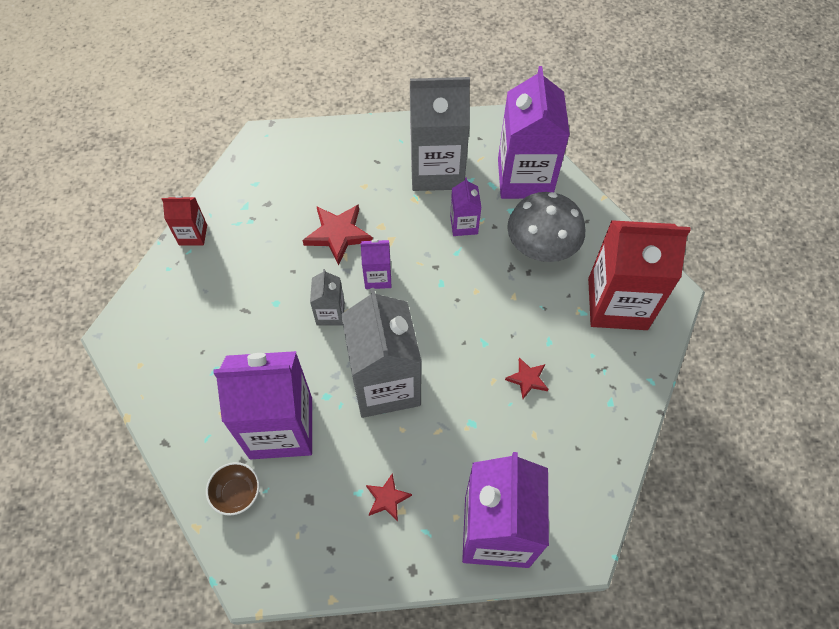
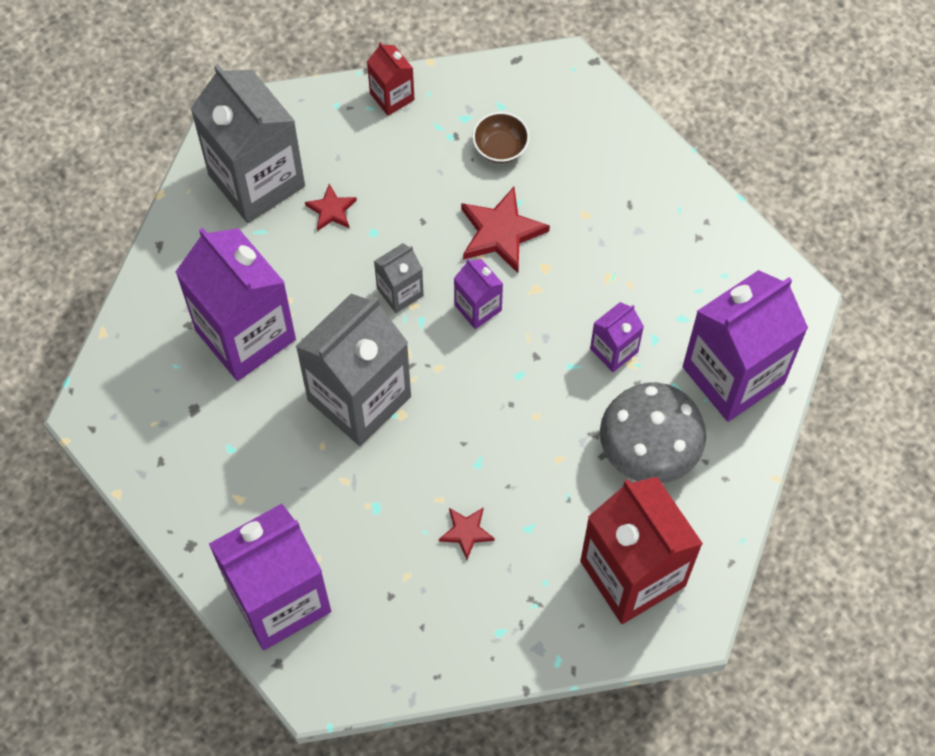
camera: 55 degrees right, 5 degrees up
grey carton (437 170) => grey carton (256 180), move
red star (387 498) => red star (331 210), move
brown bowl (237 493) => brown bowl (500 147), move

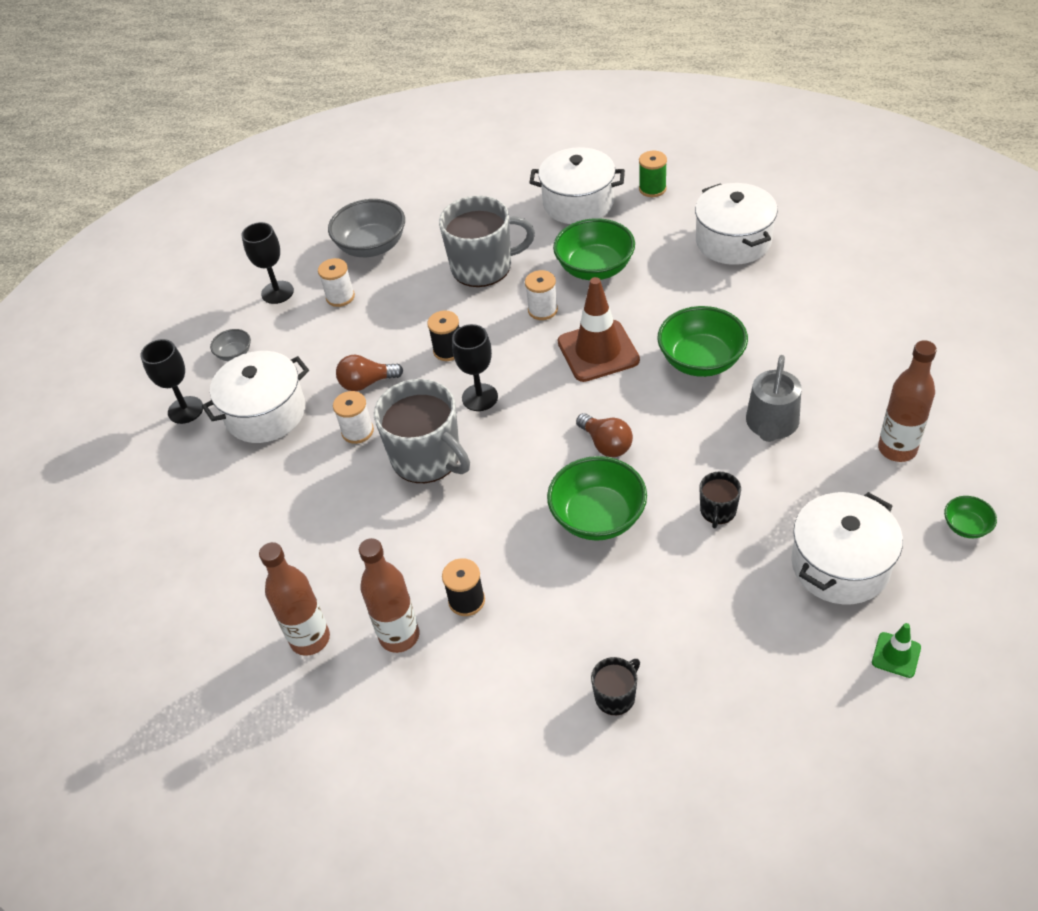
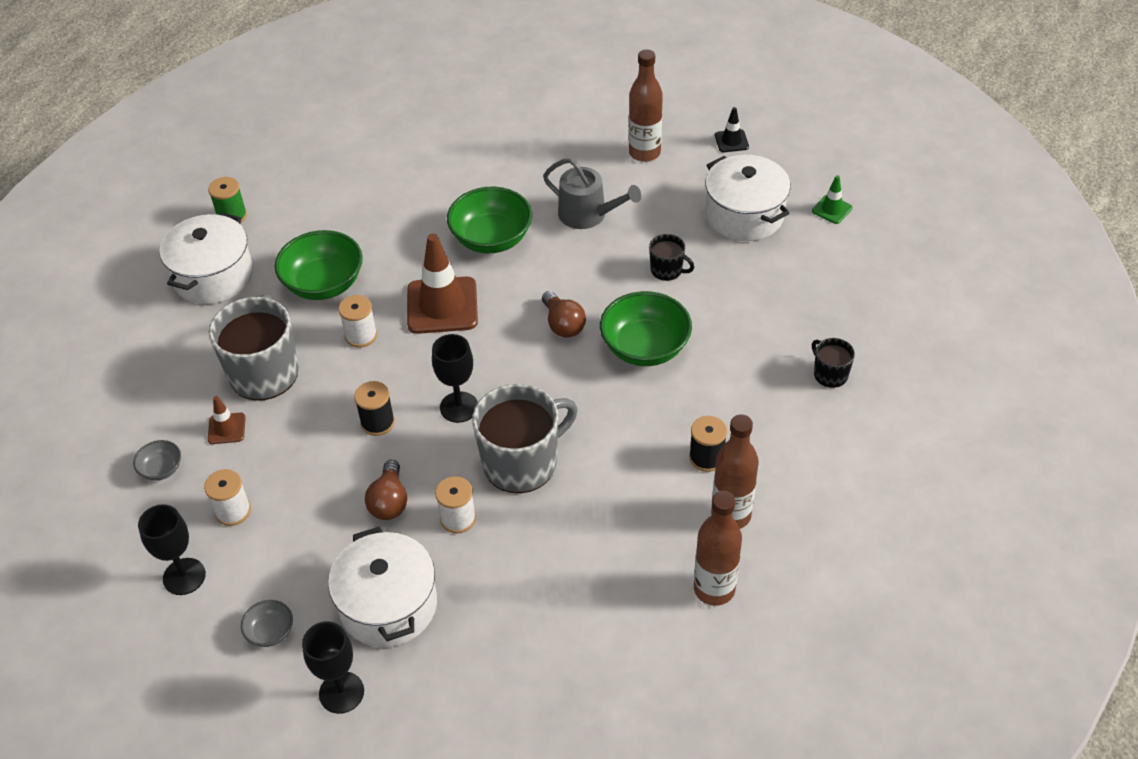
camera: 80 degrees left, 0 degrees up
grey bowl (372 246) => grey bowl (161 469), x0.49
nothing => brown traffic cone (226 428)
brown light bulb (606 444) => brown light bulb (563 324), 90 degrees clockwise
green bowl (966 526) => black traffic cone (731 141)
white pot (733 241) => nothing

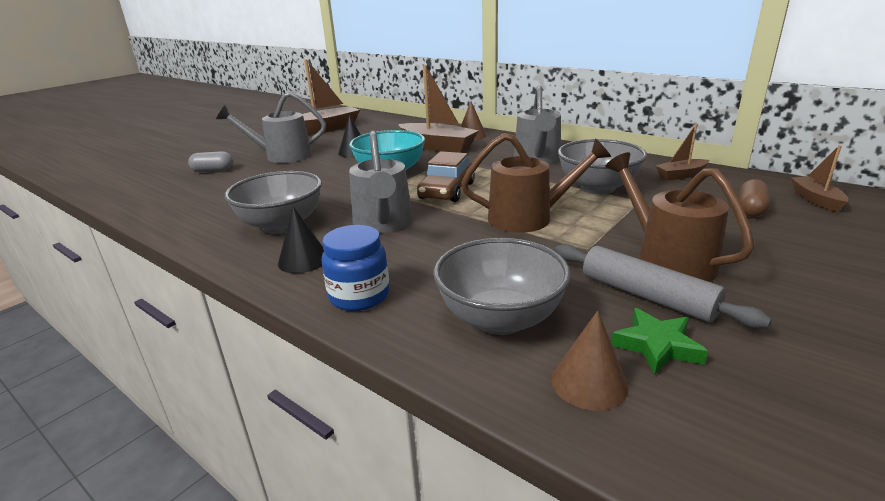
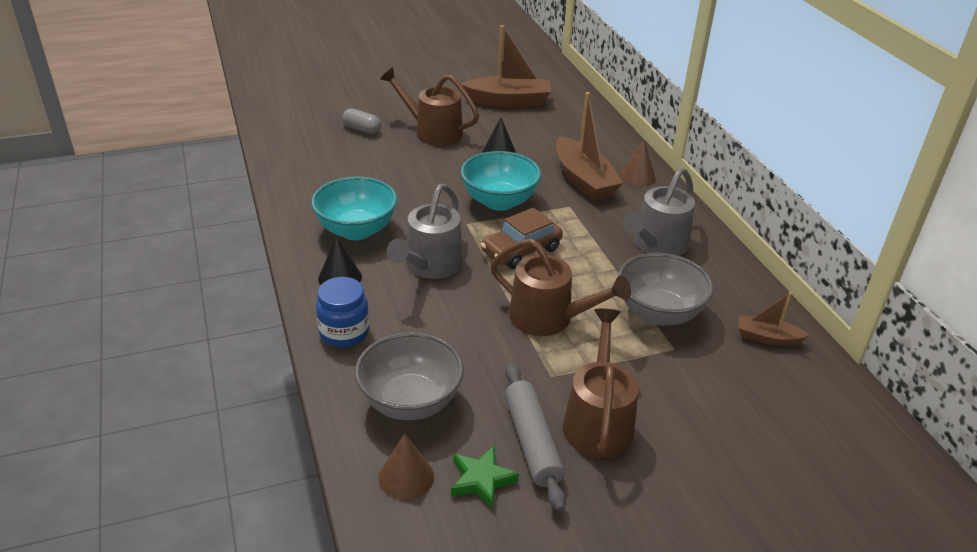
camera: 30 degrees right, 10 degrees up
grey bowl (282 225) => turquoise bowl (356 230)
grey watering can (282 156) => brown watering can (433 132)
brown capsule (751 209) => nothing
brown boat (816 200) => nothing

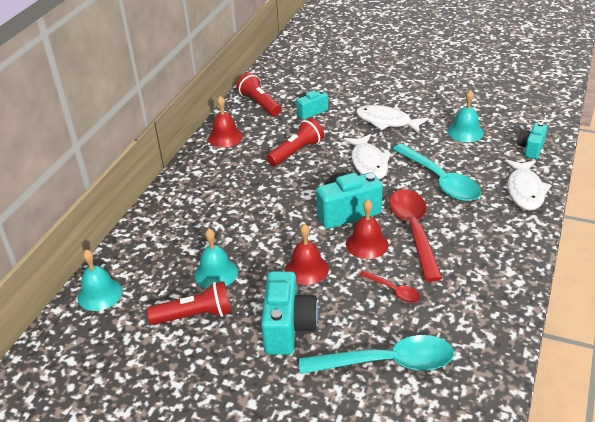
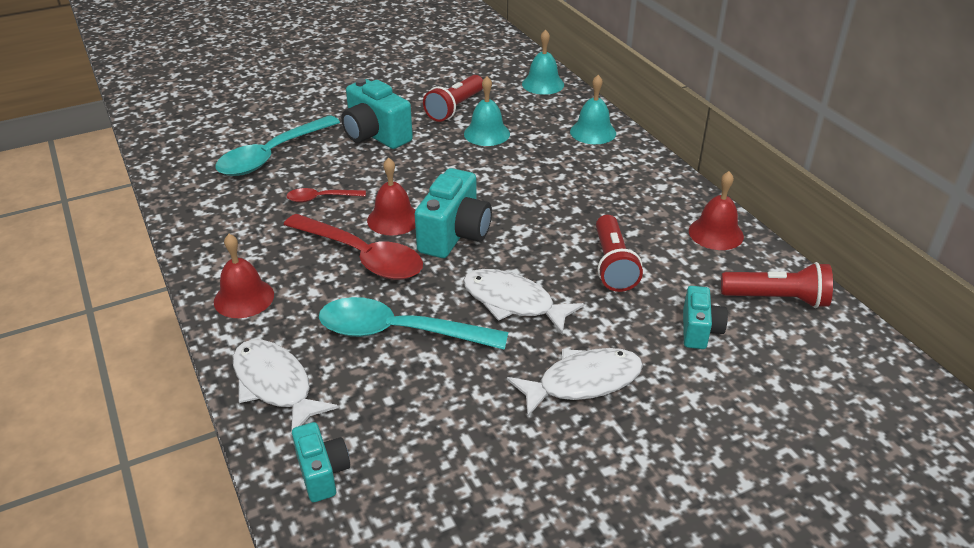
camera: 130 degrees right, 0 degrees up
red bell (306 269) => red bell (244 298), move
turquoise bell (465 132) => turquoise bell (593 132), move

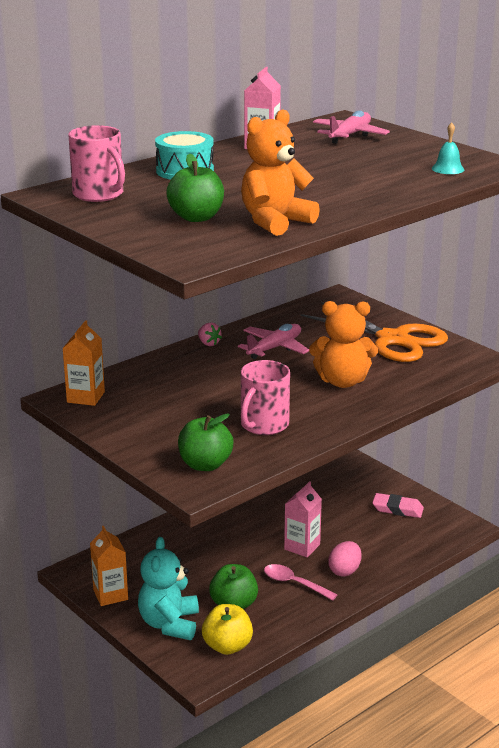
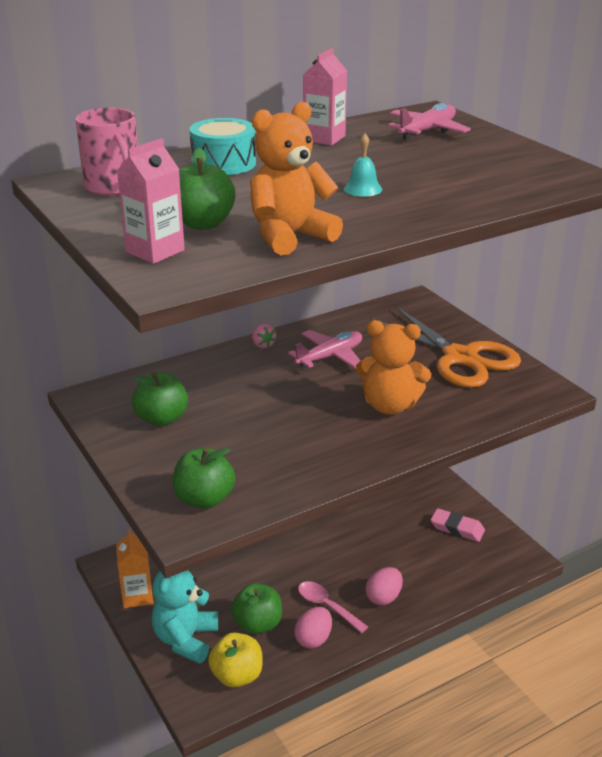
camera: 10 degrees right, 5 degrees up
pink carton (302 547) => pink carton (155 251), move
nothing => green apple (162 419)
nothing => pink egg (313 639)
turquoise bell (448 169) => turquoise bell (362 189), move
orange carton (85 397) => nothing
pink mug (263 425) => nothing

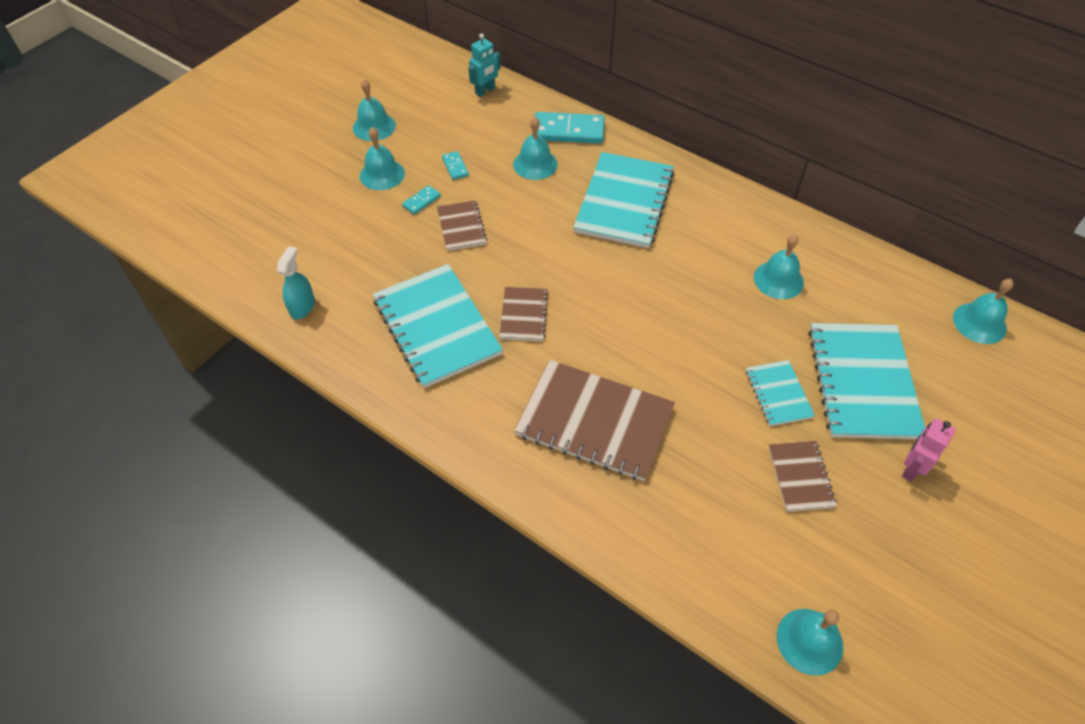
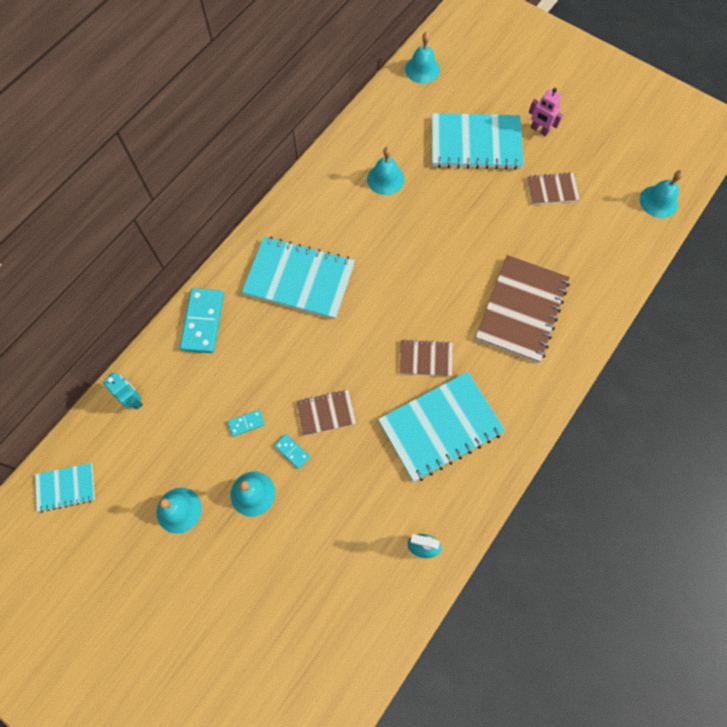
camera: 90 degrees left, 15 degrees up
turquoise notebook (778 394) => turquoise notebook (66 487), move
turquoise bell (535 164) => nothing

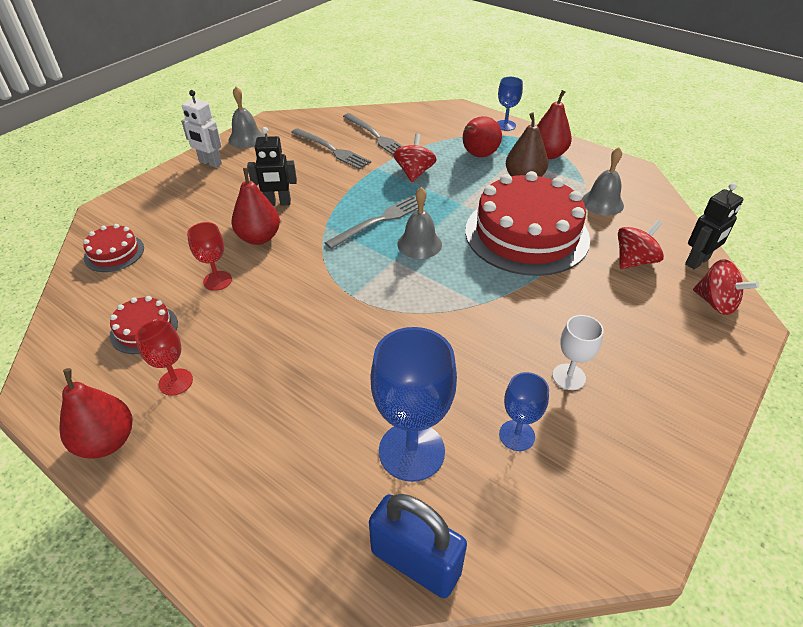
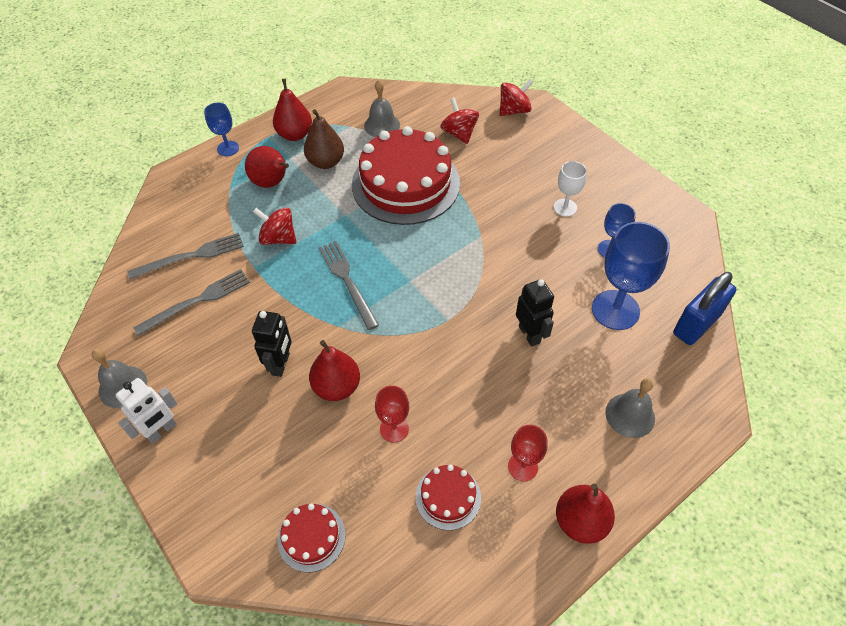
camera: 75 degrees left, 10 degrees up
black robot (697 261) => black robot (529 334), move
grey bell (419 244) => grey bell (630 415), move

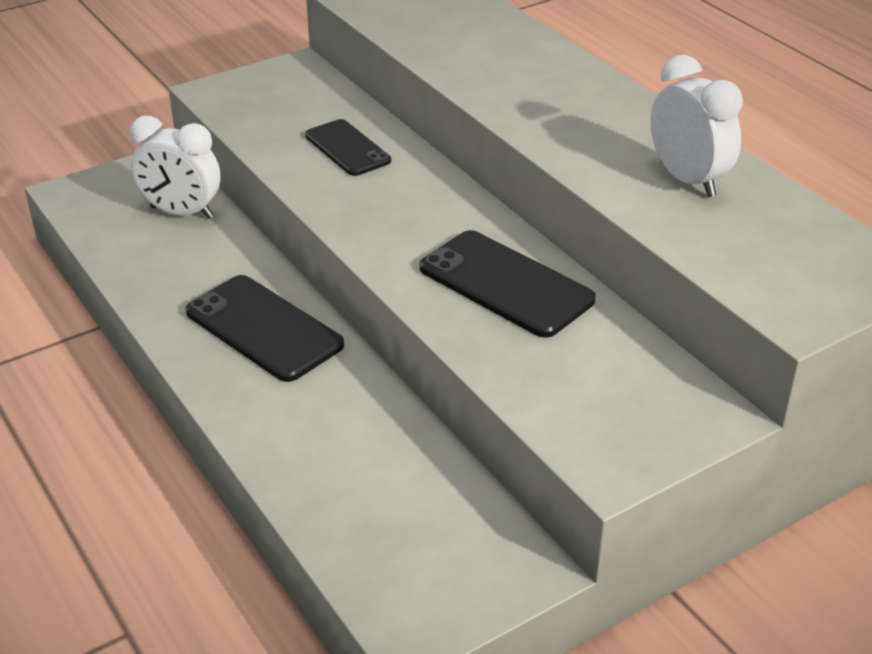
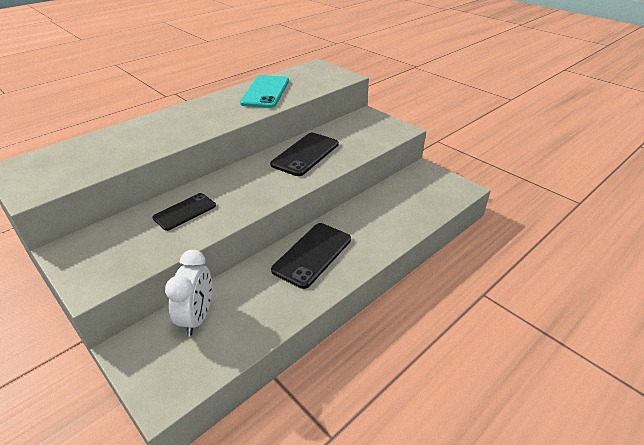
camera: 100 degrees left, 0 degrees up
white clock (687 180) => turquoise phone (265 92)

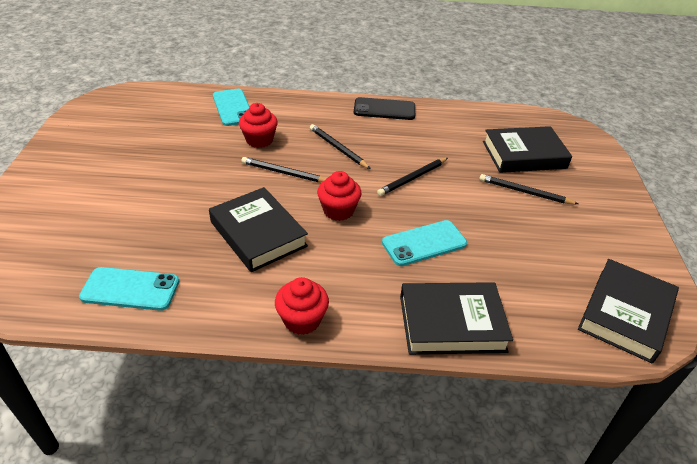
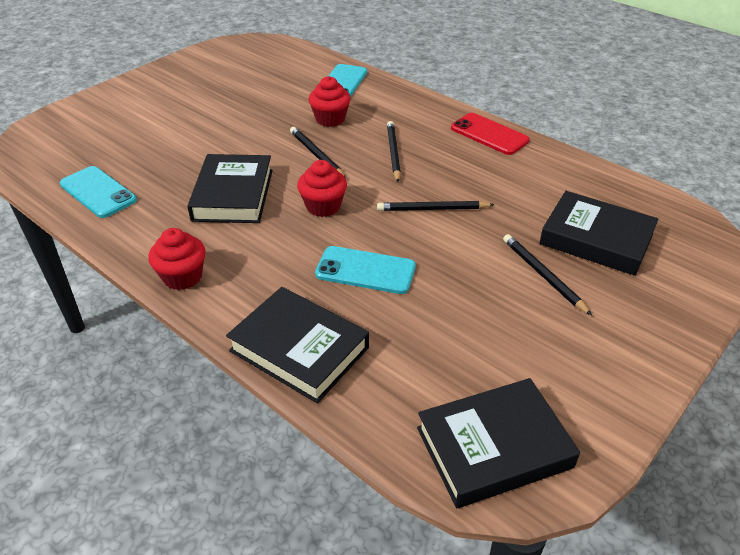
camera: 40 degrees right, 0 degrees up
black phone (384 109) => red phone (489 134)

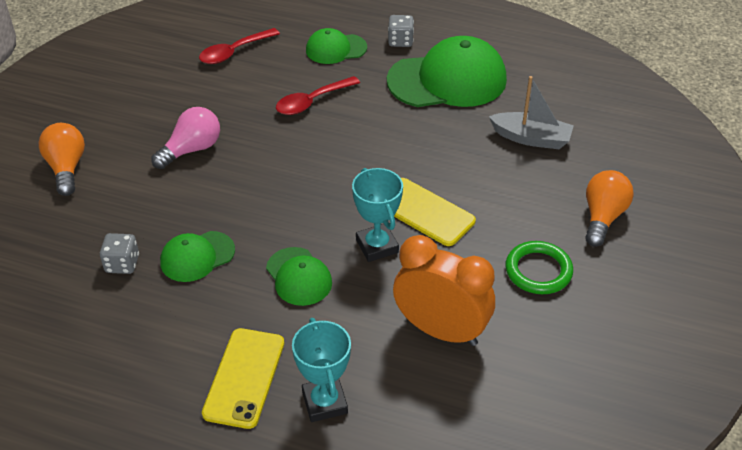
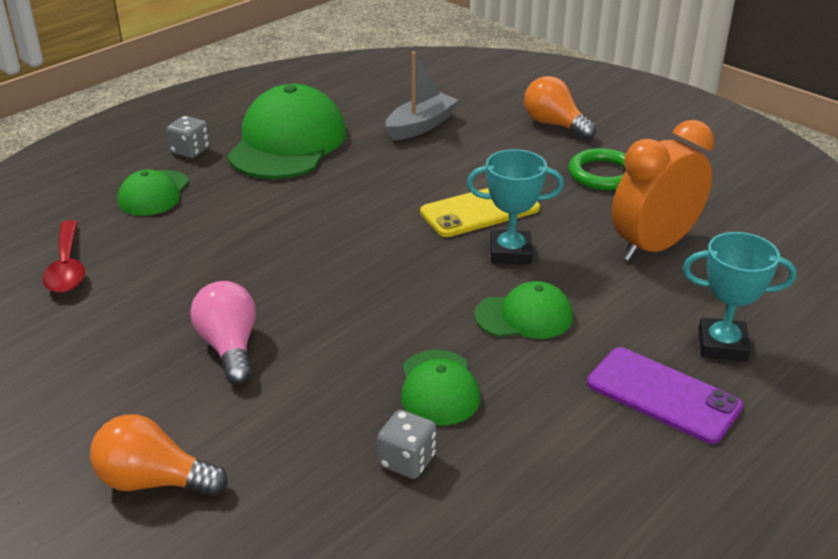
camera: 65 degrees left, 10 degrees down
yellow phone (244 378) => purple phone (663 395)
red spoon (312 102) => nothing

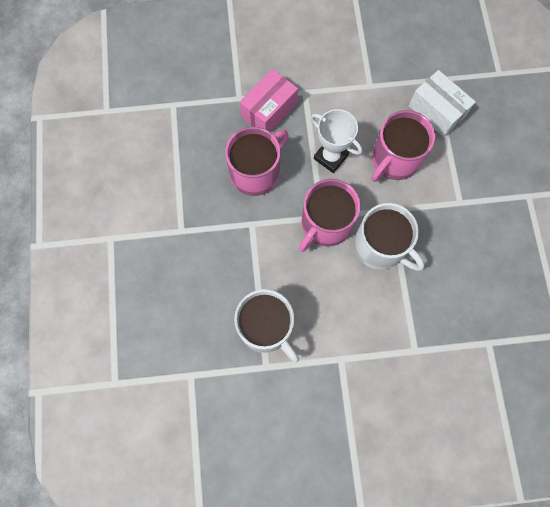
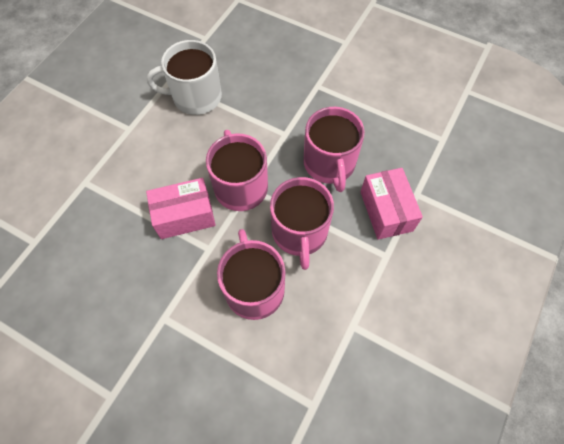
camera: 125 degrees right, 10 degrees down
white mug (380 246) => pink box (185 216)
white trophy (330 157) => pink mug (299 232)
white box (436 111) => nothing

